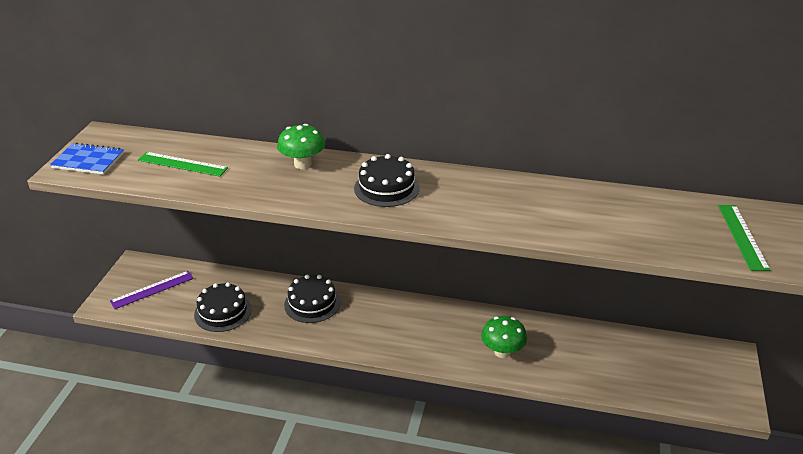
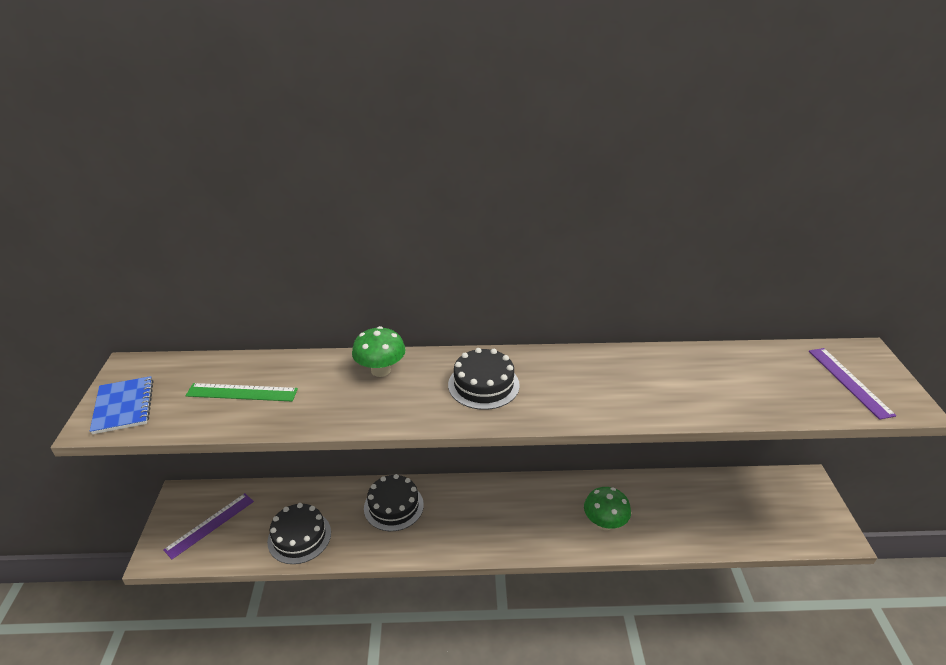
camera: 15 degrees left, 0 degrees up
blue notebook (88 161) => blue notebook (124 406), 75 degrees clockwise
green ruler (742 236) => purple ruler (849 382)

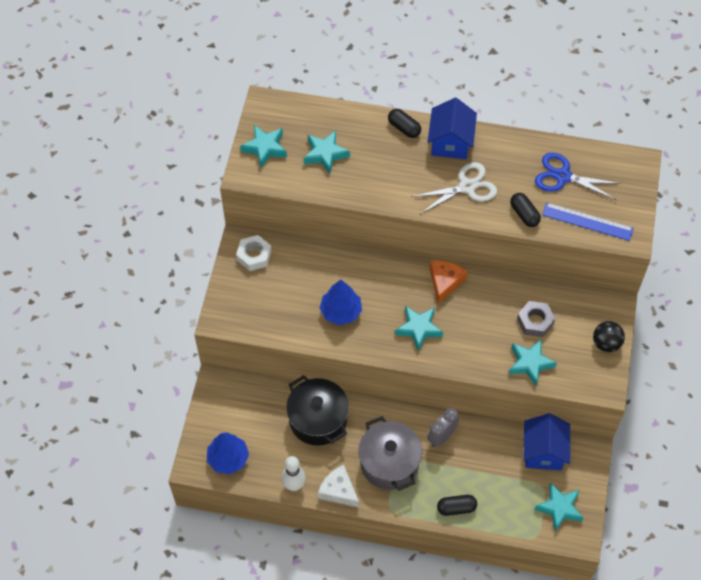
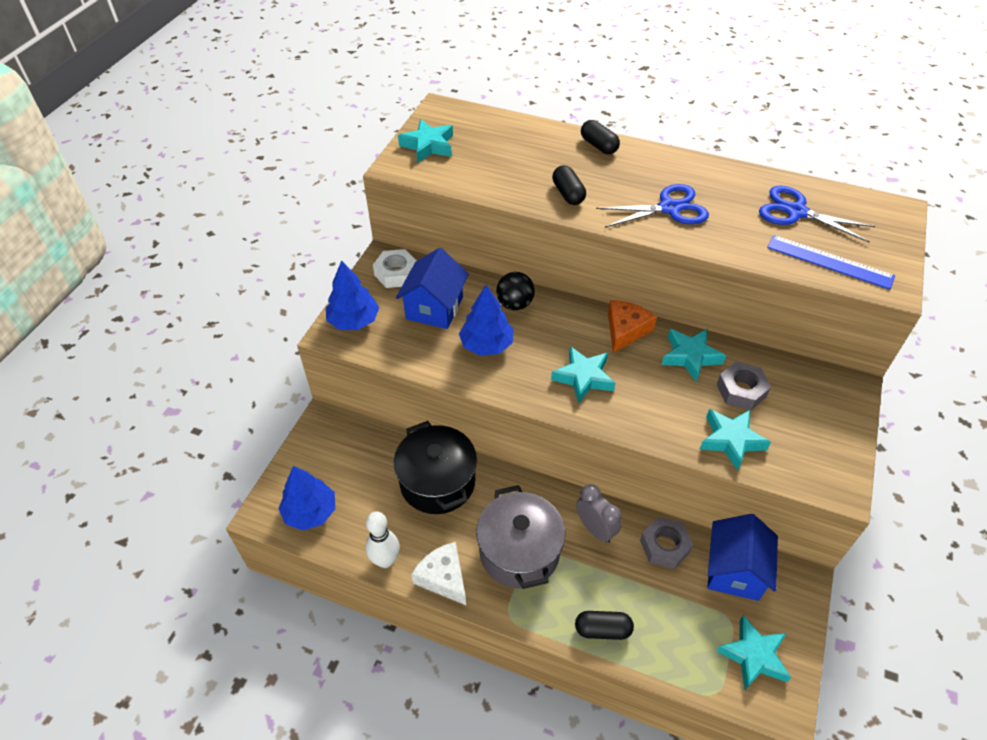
camera: 10 degrees right, 10 degrees down
nothing => blue tree (353 321)
blue house (450 142) => blue house (434 308), move
black ball (606 343) => black ball (515 304), move
black capsule (524 214) => black capsule (568 194), move
grey clock (441 437) => grey clock (595 529), 90 degrees clockwise
white scissors (467 187) => blue scissors (669 208)
nothing => grey nut (664 546)
turquoise star (325 154) => turquoise star (690 356), move

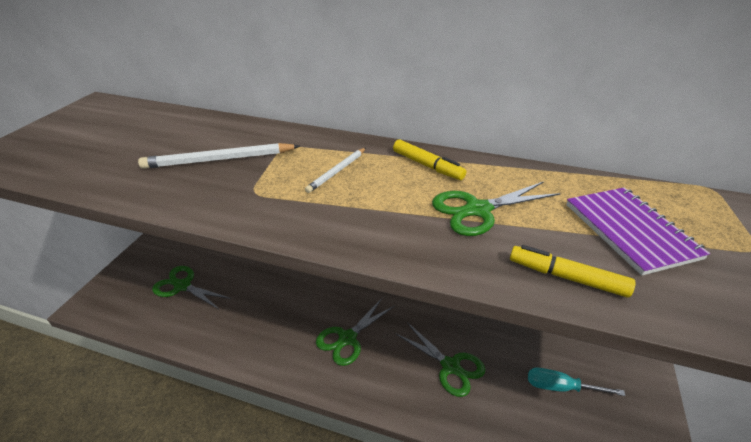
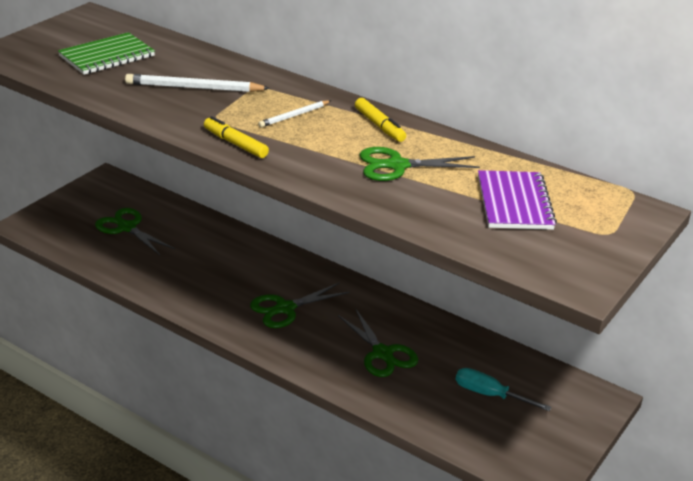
camera: 15 degrees right, 5 degrees down
nothing => green notebook (107 56)
yellow marker (566 277) => yellow marker (235 144), move

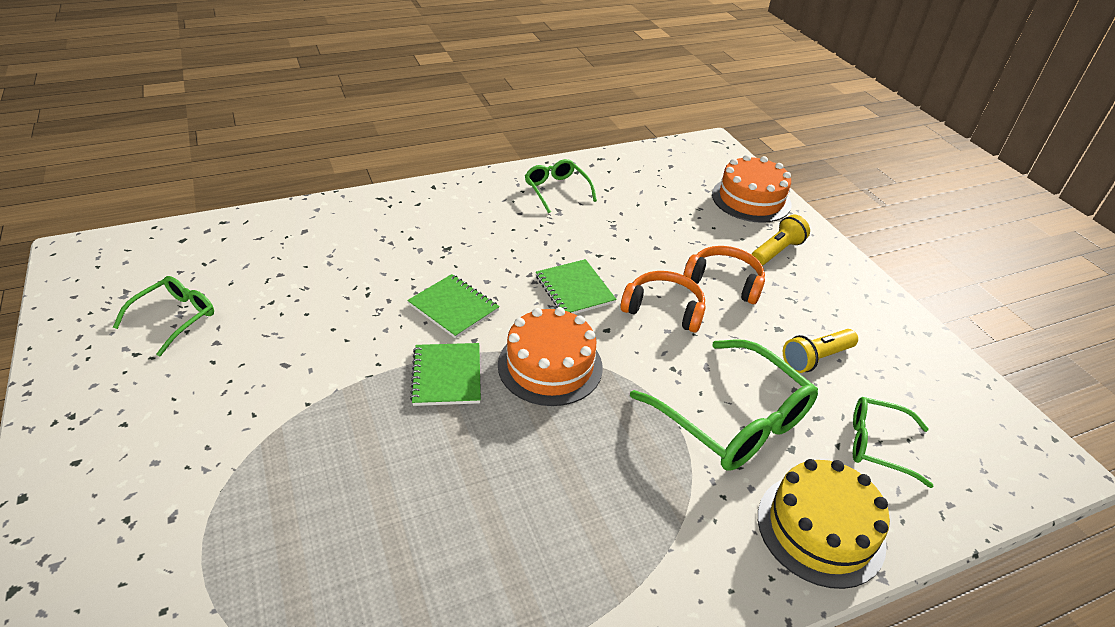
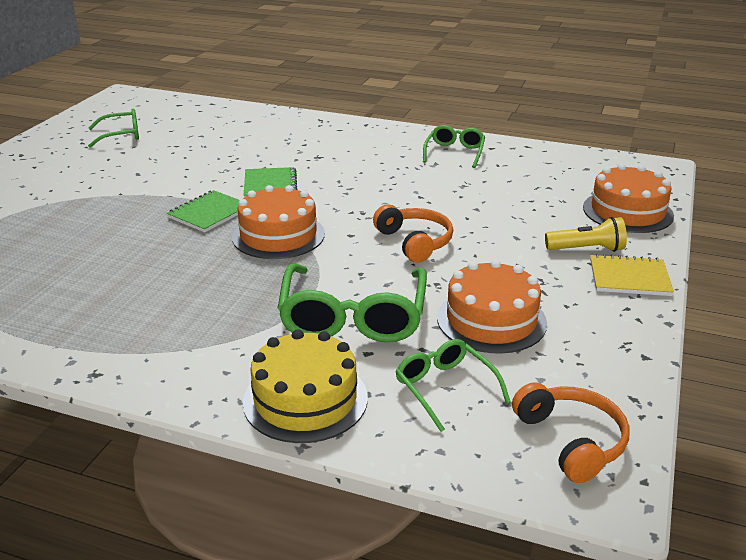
camera: 45 degrees right, 10 degrees down
yellow flashlight (816 358) => orange cake (491 320)
orange headphones (724 282) => orange headphones (571 440), move
nothing => yellow notebook (629 278)
green notebook (574 289) => nothing

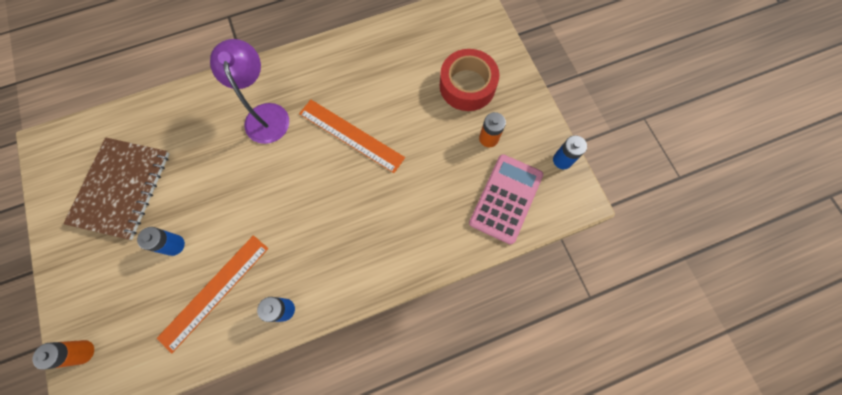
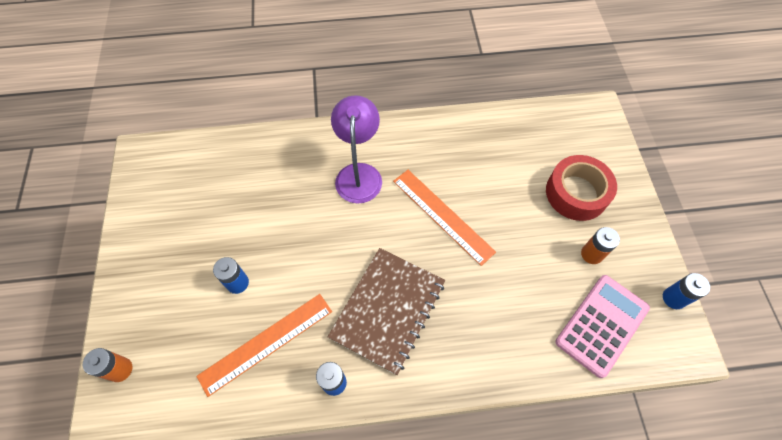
camera: 15 degrees right, 10 degrees down
brown notebook (121 188) => brown notebook (388 310), move

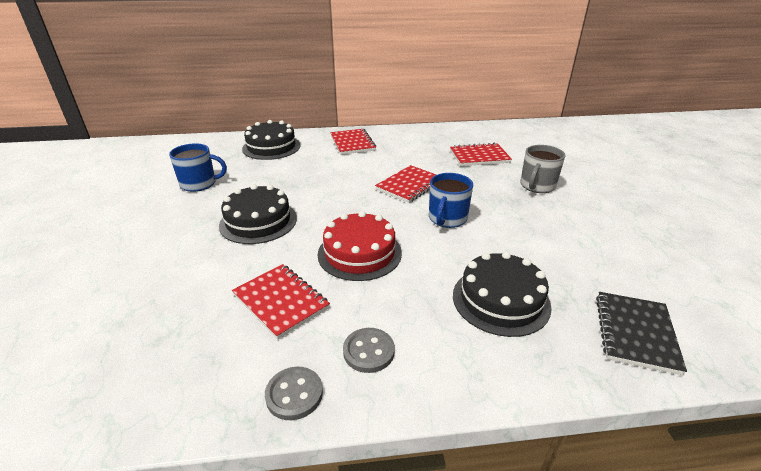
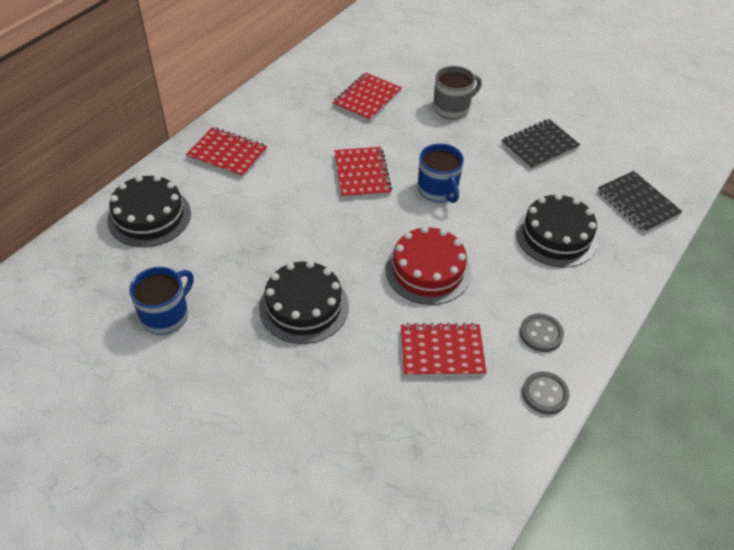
camera: 50 degrees left, 15 degrees up
grey mug (537 186) => grey mug (452 108), 105 degrees counterclockwise
nothing => black notebook (539 146)

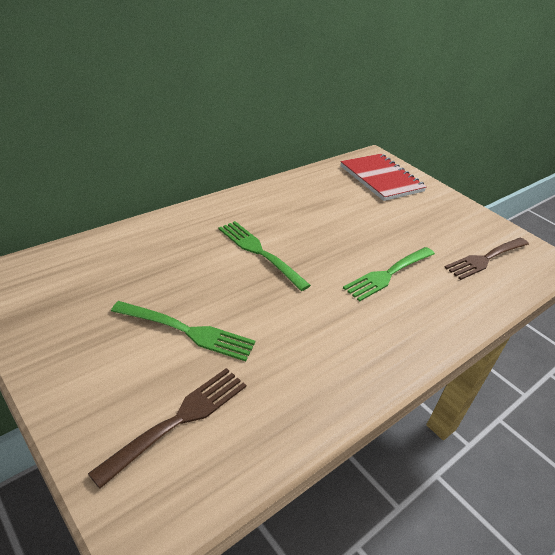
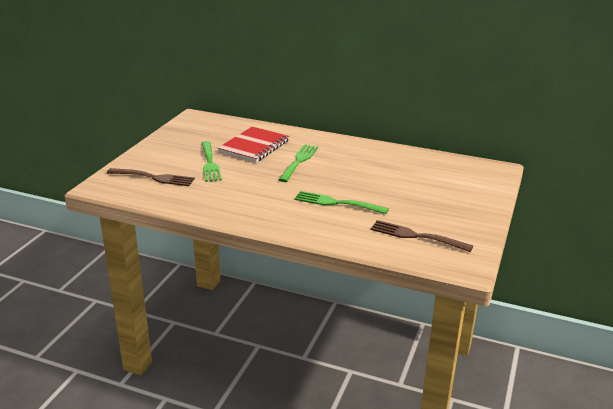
camera: 65 degrees right, 10 degrees down
red notebook (381 179) => red notebook (254 146), move

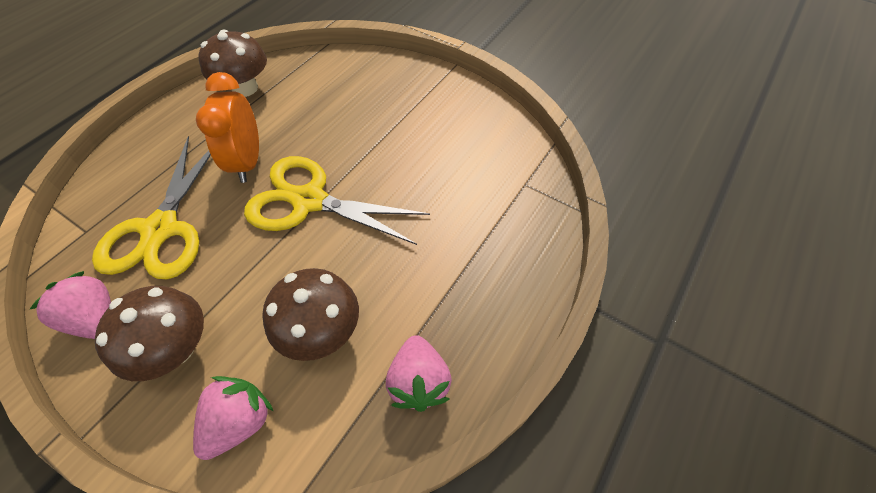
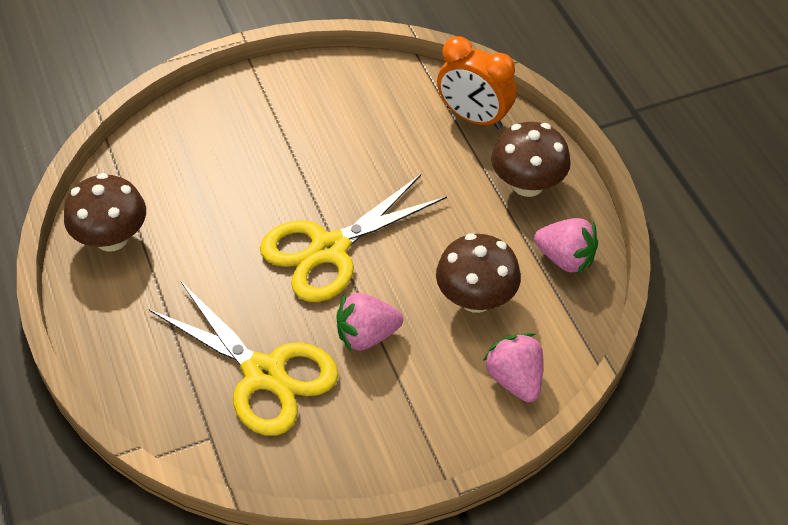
camera: 55 degrees left, 5 degrees down
pink strawberry (96 318) => pink strawberry (367 335), move
orange clock (248 162) => orange clock (474 118), move
brown mushroom (175 348) => brown mushroom (527 184), move

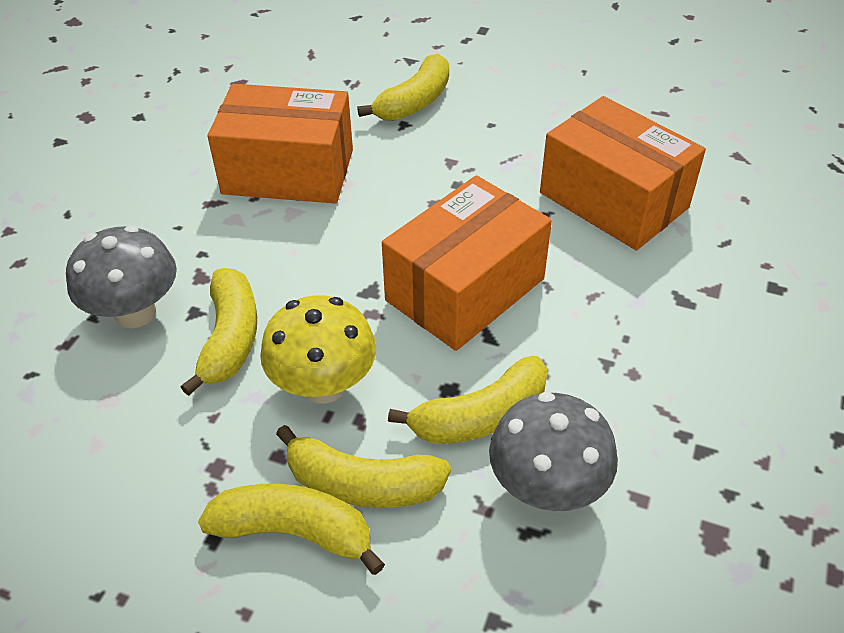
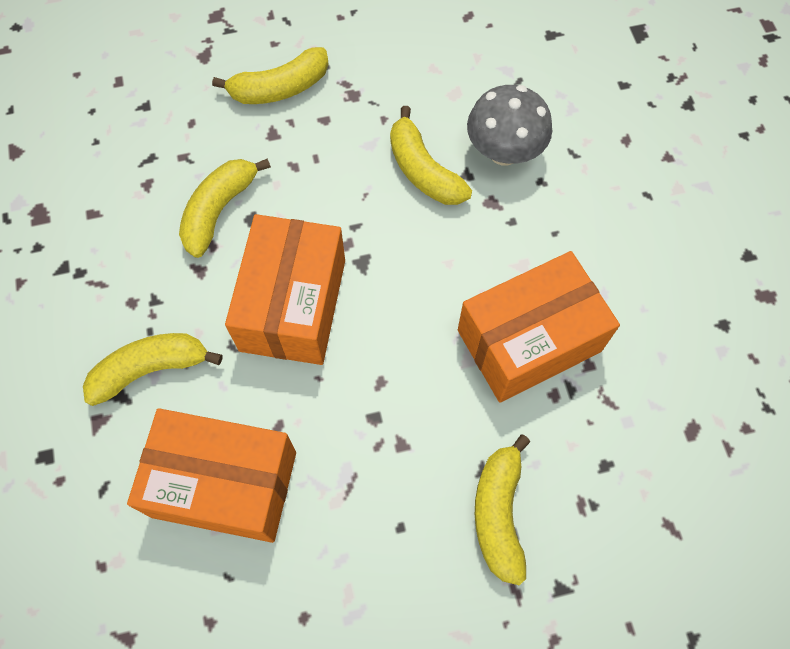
camera: 145 degrees right, 20 degrees up
yellow banana (362 484) => yellow banana (150 370), move
yellow mushroom (323 385) => nothing
grey mushroom (547 488) => nothing

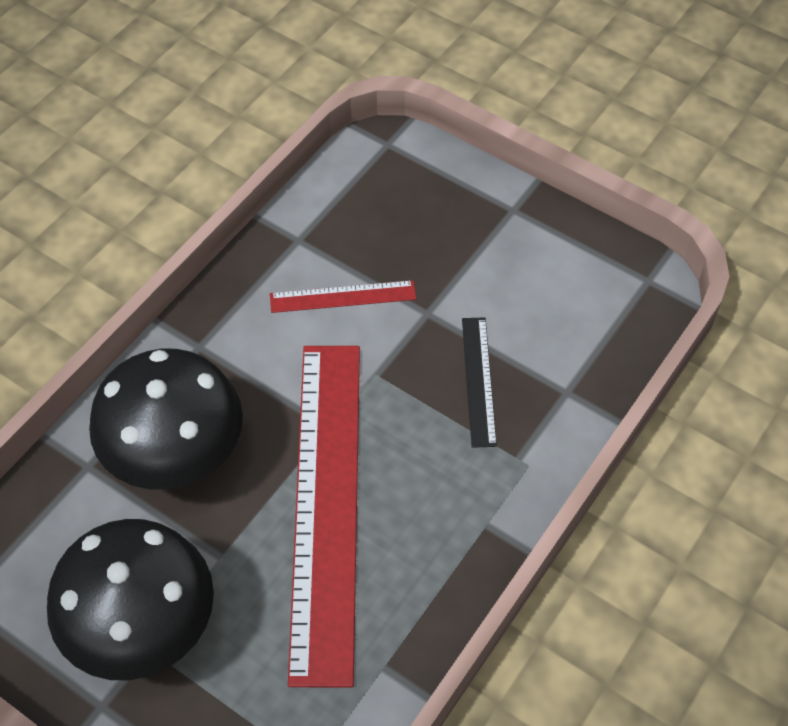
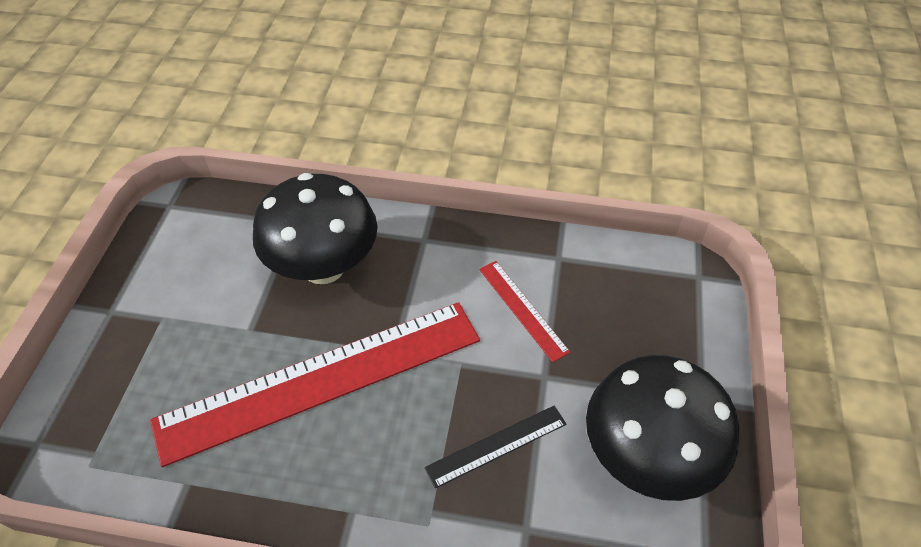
camera: 65 degrees right, 5 degrees down
black mushroom (143 628) => black mushroom (647 457), move

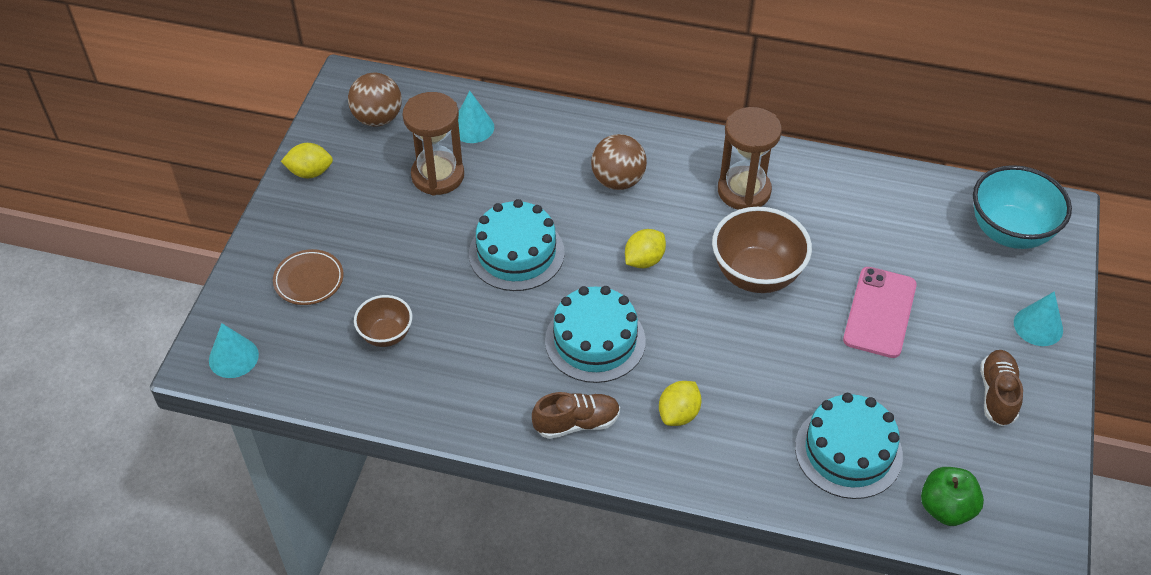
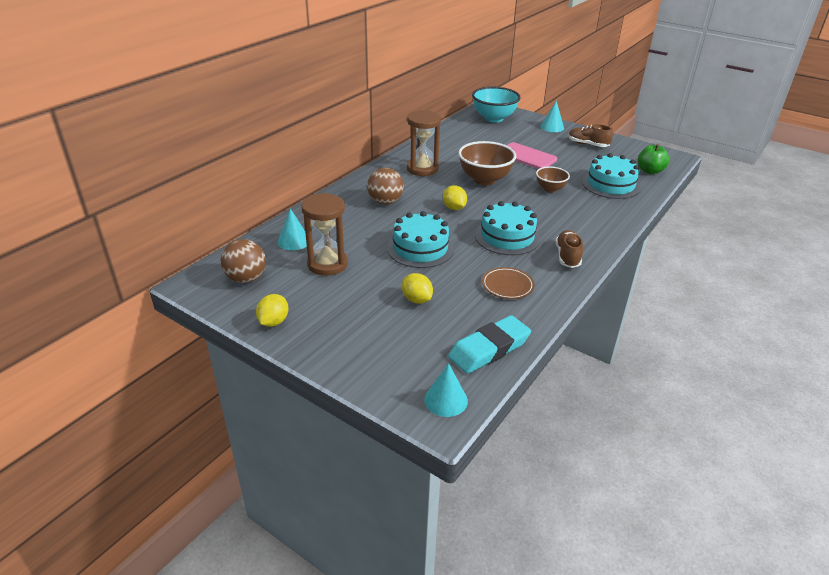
camera: 70 degrees left, 15 degrees down
yellow lemon (679 414) => yellow lemon (417 299), move
nothing => turquoise eraser (489 349)
brown plate (309 280) => brown plate (507 286), move
brown bowl (386 335) => brown bowl (550 189), move

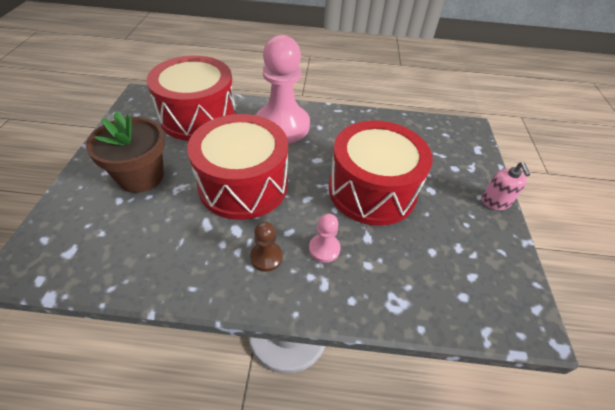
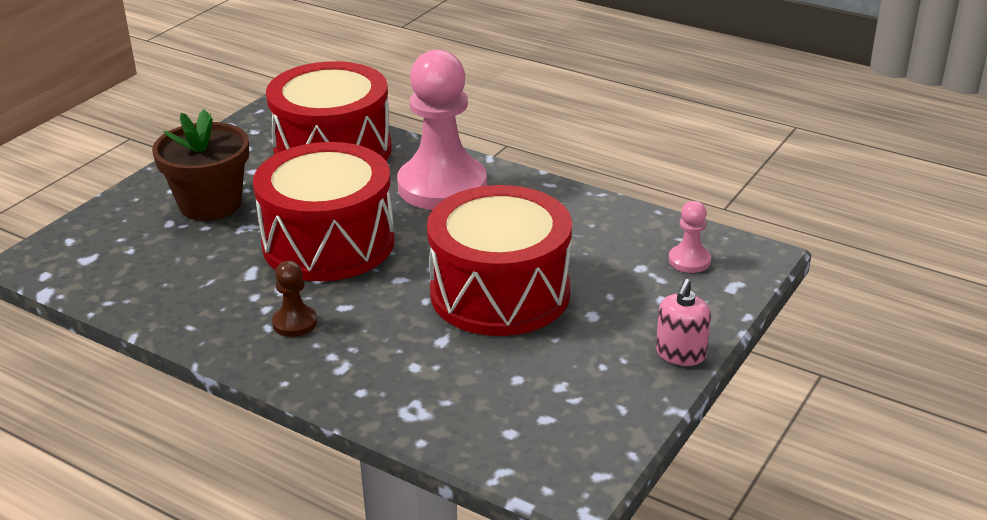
camera: 30 degrees right, 15 degrees down
pink pawn (324 249) => pink pawn (689 260), move

